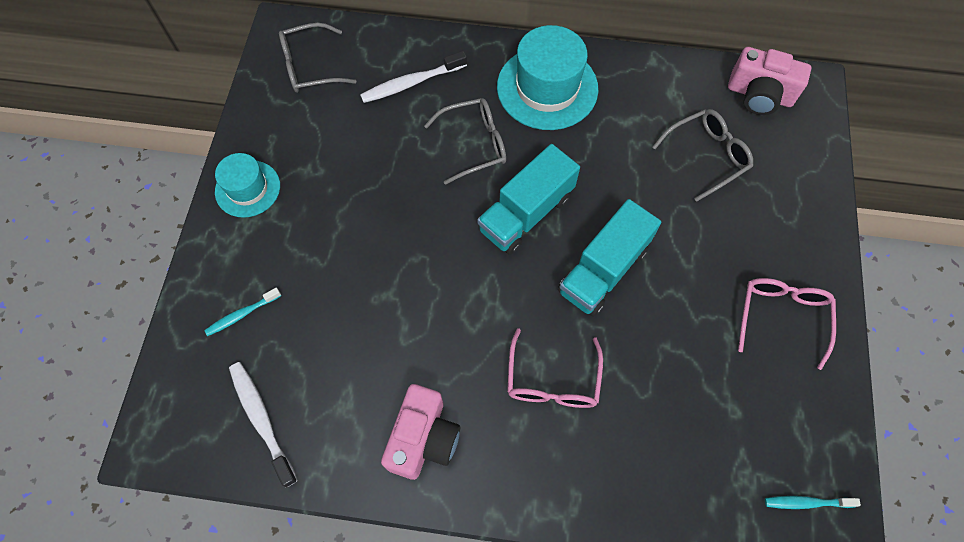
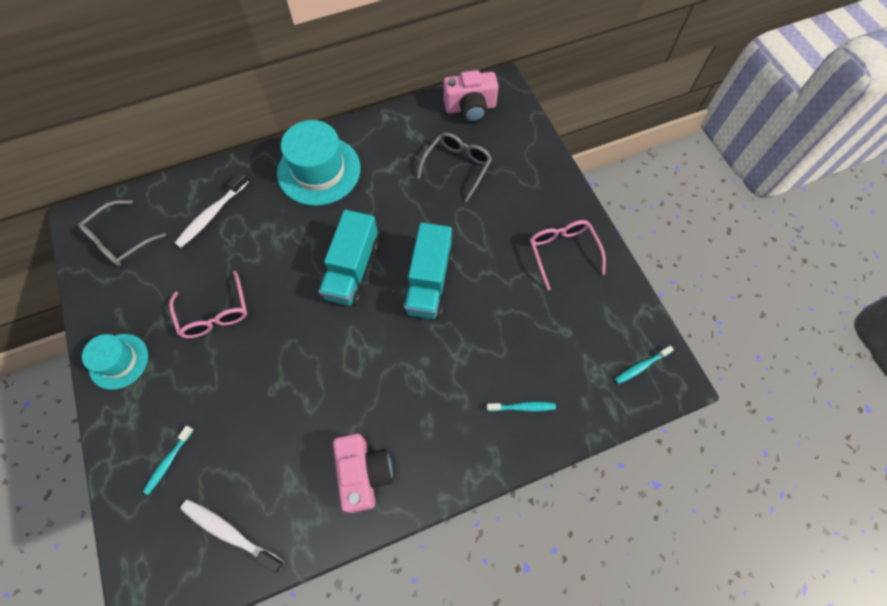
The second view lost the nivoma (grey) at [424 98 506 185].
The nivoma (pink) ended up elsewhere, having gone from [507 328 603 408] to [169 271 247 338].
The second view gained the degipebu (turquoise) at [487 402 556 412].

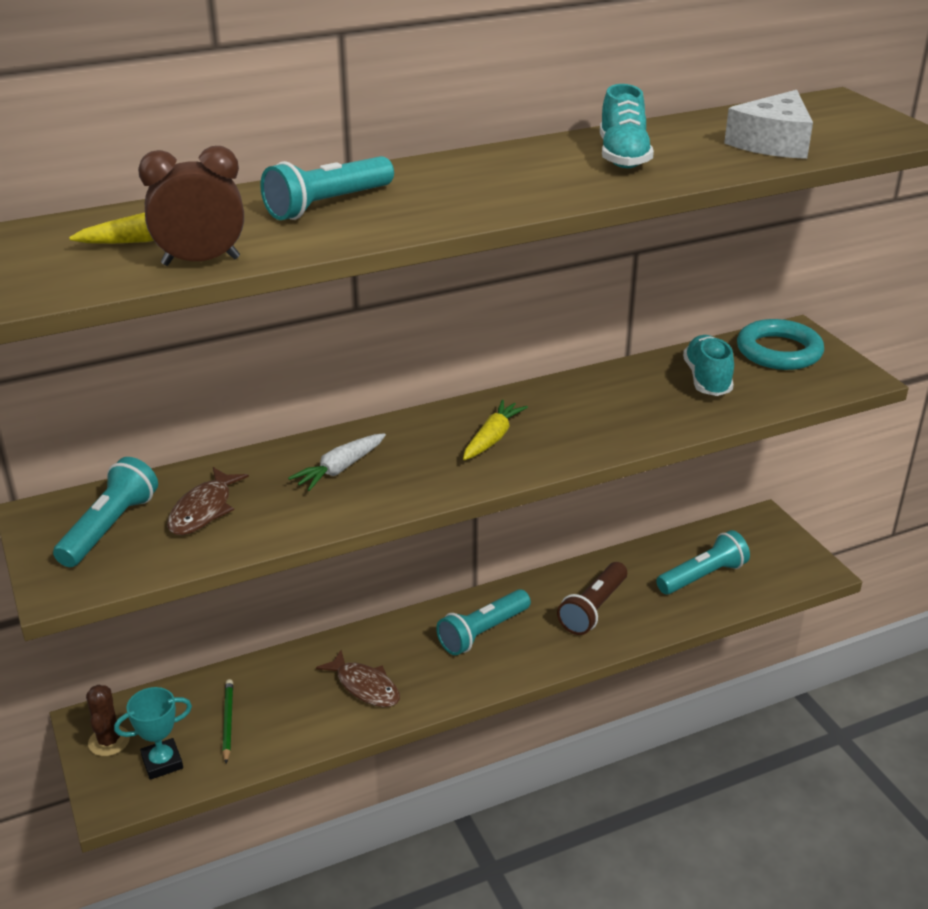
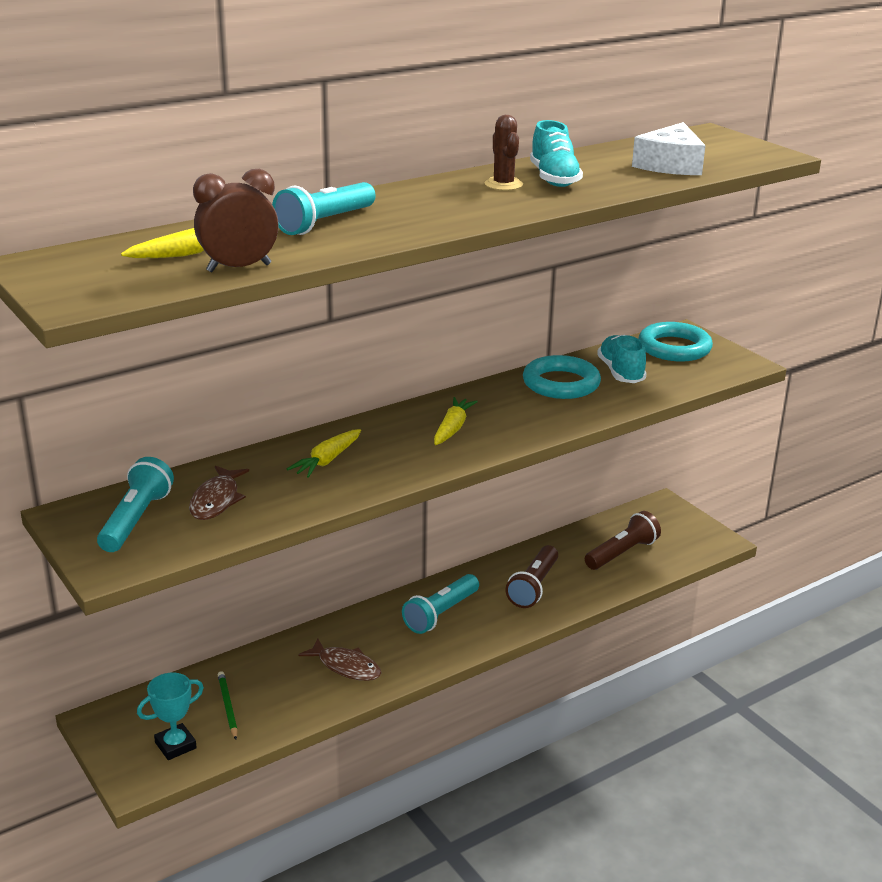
What was the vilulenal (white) at [288 433 386 491] turned into the vilulenal (yellow) at [287 429 361 478].
What was the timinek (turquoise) at [656 530 750 595] turned into the timinek (brown) at [585 511 661 570].
The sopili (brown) ended up elsewhere, having gone from [86 685 130 756] to [485 115 523 191].
The second view gained the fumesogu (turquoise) at [523 355 601 399].

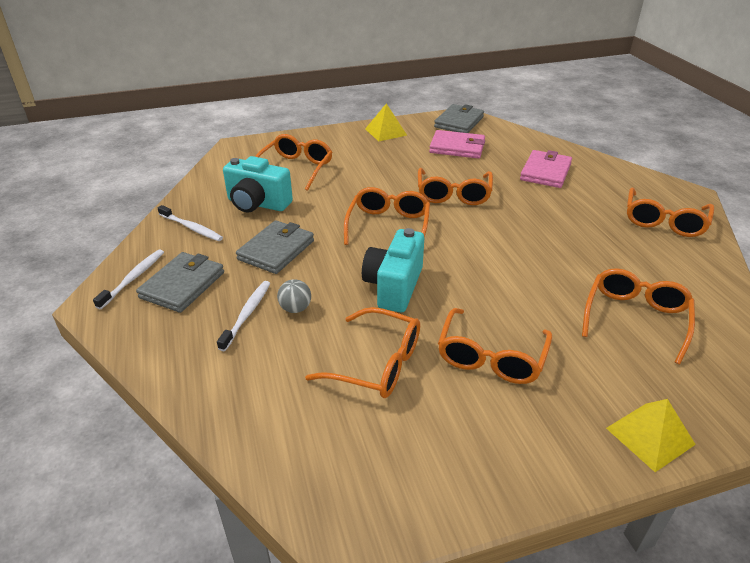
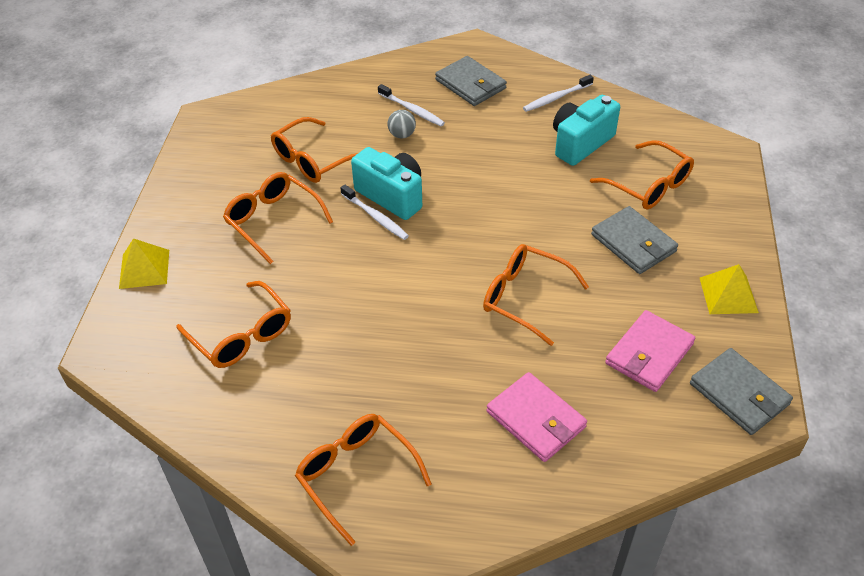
The second view lost the nivoma (orange) at [344 187 430 245].
The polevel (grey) ended up elsewhere, having gone from [236 220 314 274] to [591 206 678 274].
The degipebu (white) ended up elsewhere, having gone from [93 249 164 309] to [340 185 409 240].

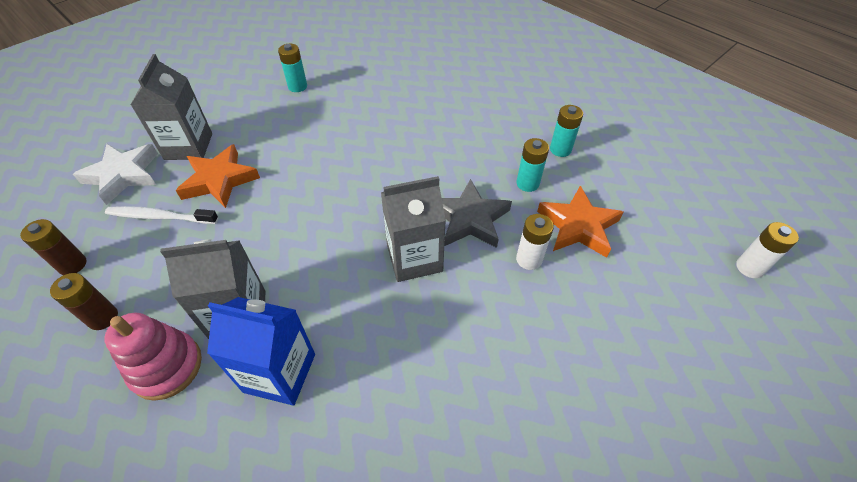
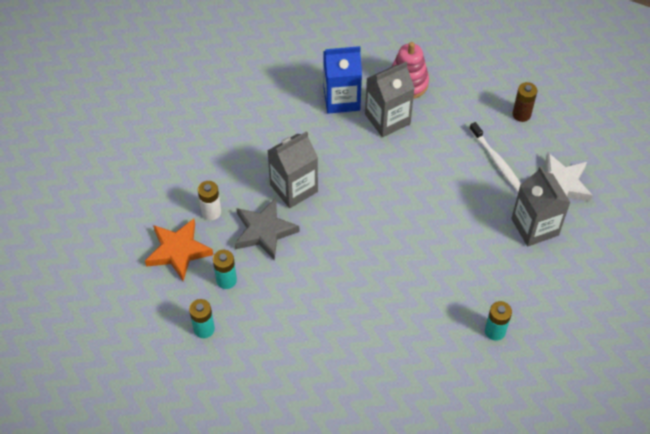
The second view lost the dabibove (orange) at [176 144 260 208].
The degipebu (white) at [105 206 218 224] ended up facing another way, 75 degrees clockwise from before.
The second view lost the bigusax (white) at [736 222 799 278].
The second view lost the bigusax (brown) at [50 273 118 330].

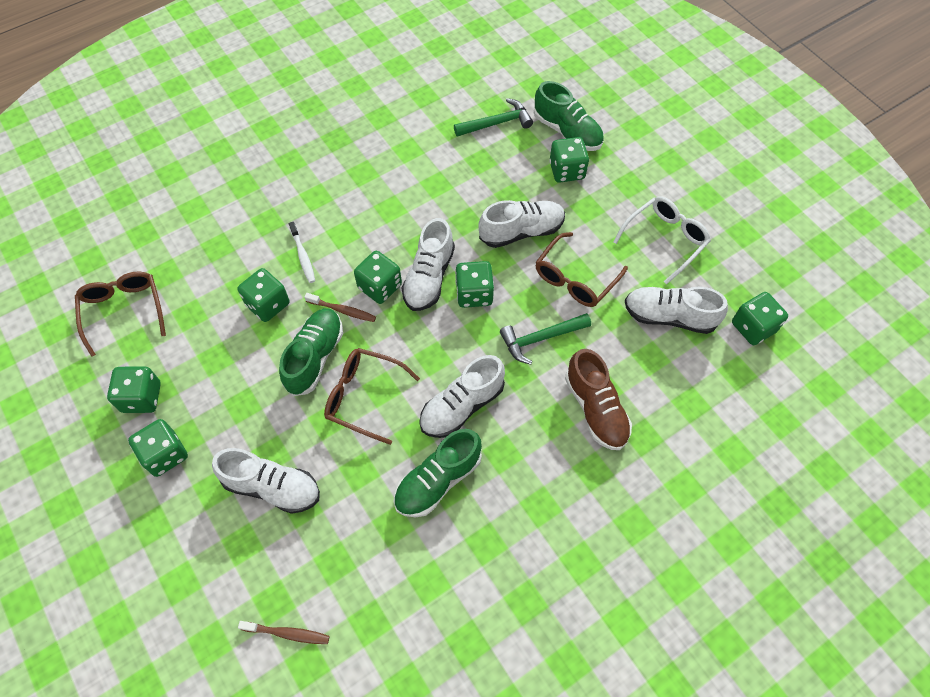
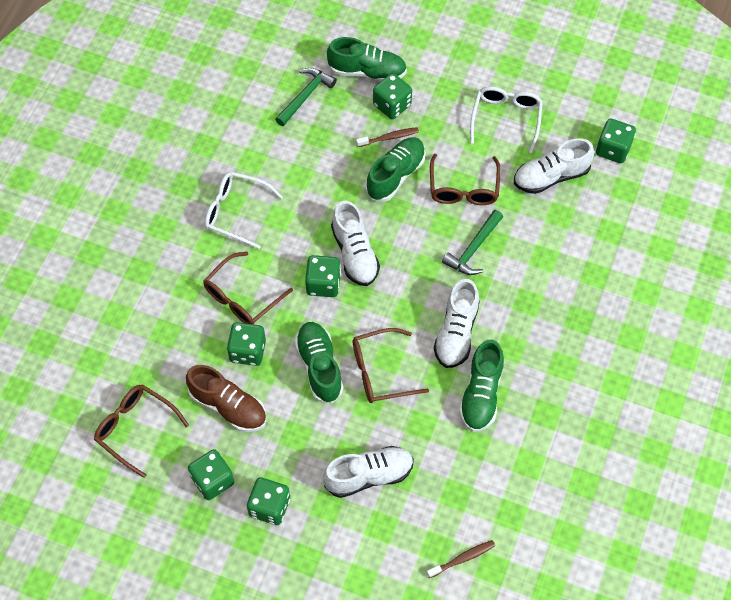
What was the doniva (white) at [478 200 565 248] turned into the doniva (green) at [366 137 426 202].
Where the degipebu (white) stood at [289 221 315 283], the nivoma (brown) came to stand at [203 252 293 324].
The second view lost the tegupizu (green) at [455 261 494 308].
The degipebu (brown) ended up elsewhere, having gone from [304 293 376 322] to [356 127 419 147].
The doniva (brown) ended up elsewhere, having gone from [565 349 632 450] to [186 365 266 432].
The second view gained the nivoma (white) at [205 172 283 249].

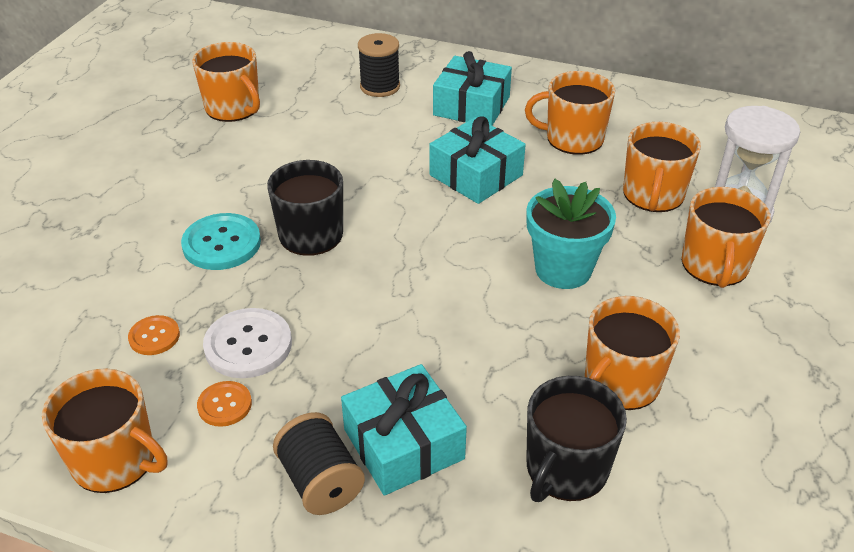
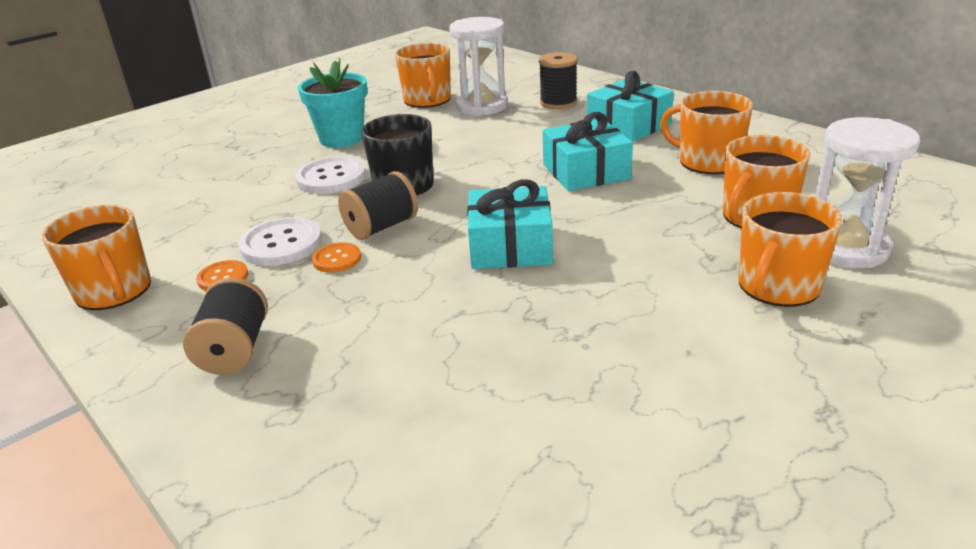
The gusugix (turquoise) ended up elsewhere, having gone from [526 179 616 289] to [298 58 367 148].
What was the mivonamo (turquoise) at [181 213 261 270] turned into the mivonamo (white) at [295 156 366 194].
The second view lost the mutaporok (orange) at [585 296 680 410].
The mivonamo (orange) ended up elsewhere, having gone from [128 315 180 355] to [312 243 361 273].
The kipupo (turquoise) ended up elsewhere, having gone from [341 364 467 496] to [467 179 553 269].
The second view lost the mutaporok (black) at [526 376 627 502].
The second view gained the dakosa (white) at [449 17 508 116].
The second view gained the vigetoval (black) at [338 171 418 240].

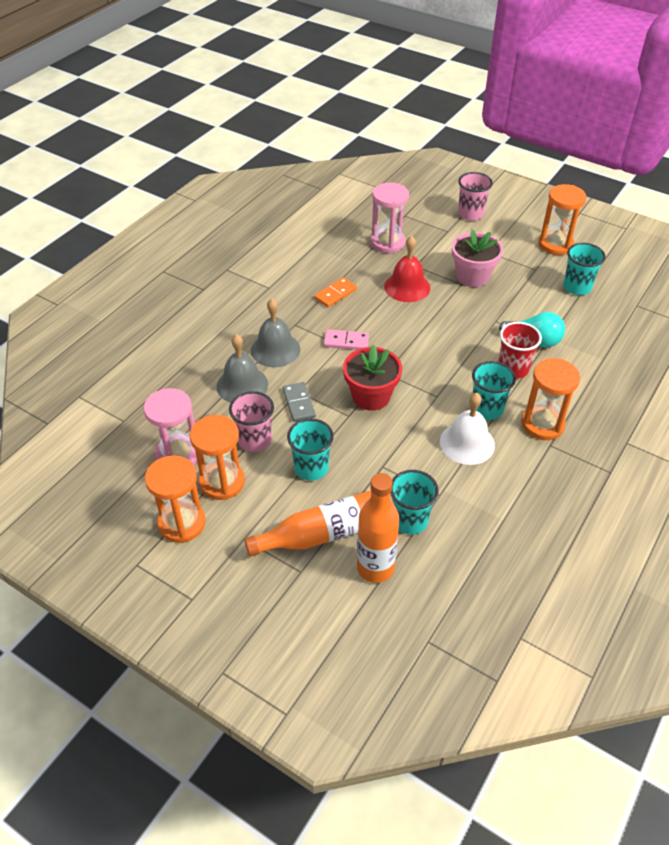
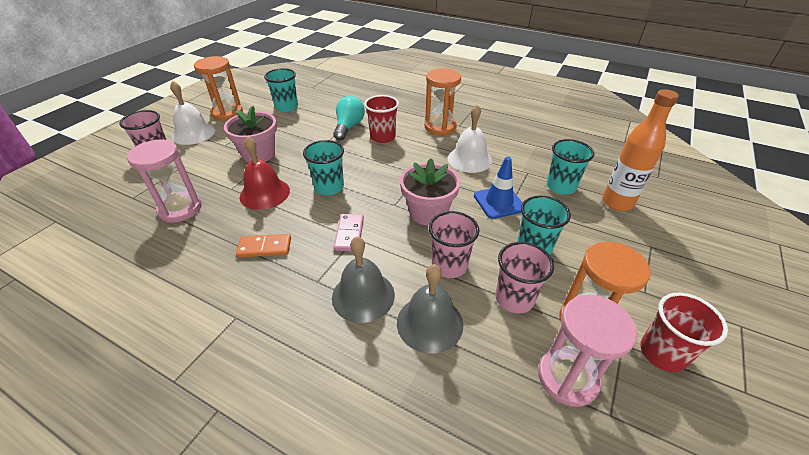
The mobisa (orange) at [314 277 357 307] ended up facing another way, 45 degrees counterclockwise from before.
What was the gusugix (red) at [343 345 402 411] turned into the gusugix (pink) at [400 158 460 226].
The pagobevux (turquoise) ended up elsewhere, having gone from [472 361 516 420] to [303 140 344 195].
Where the mobisa (grey) stood at [283 382 316 422], the pagobevux (pink) came to stand at [429 211 479 278].
Where the dakosa (orange) stood at [145 455 206 543], the pagobevux (red) came to stand at [640 293 728 372].
The second view lost the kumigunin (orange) at [244 490 372 557].
The second view gained the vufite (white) at [170 81 215 145].
The second view gained the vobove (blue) at [474 157 523 219].

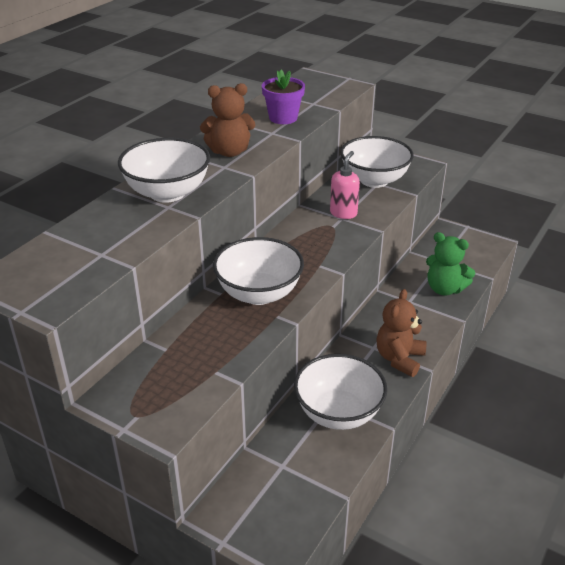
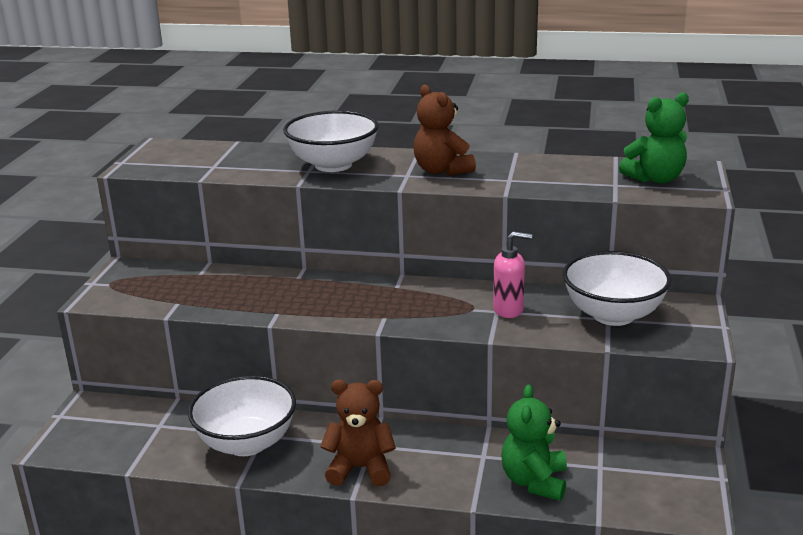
The second view lost the gusugix (purple) at [262 70 305 124].
The second view lost the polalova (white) at [213 237 304 305].
The second view gained the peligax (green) at [619 92 689 184].

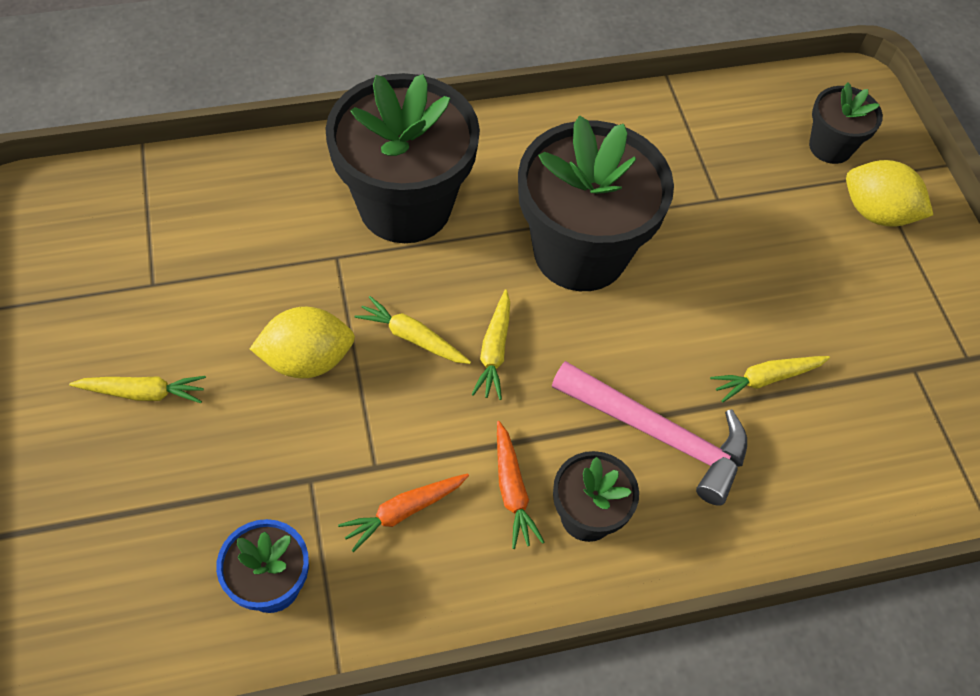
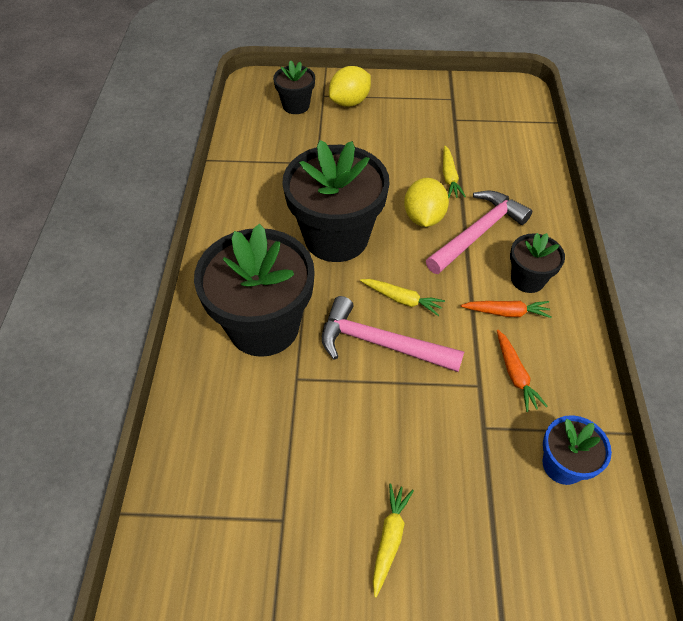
Where the vilulenal (yellow) stood at [354 296 471 364], the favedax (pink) came to stand at [322 296 464 372].
The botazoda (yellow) ended up elsewhere, having gone from [250 307 355 378] to [404 178 449 227].

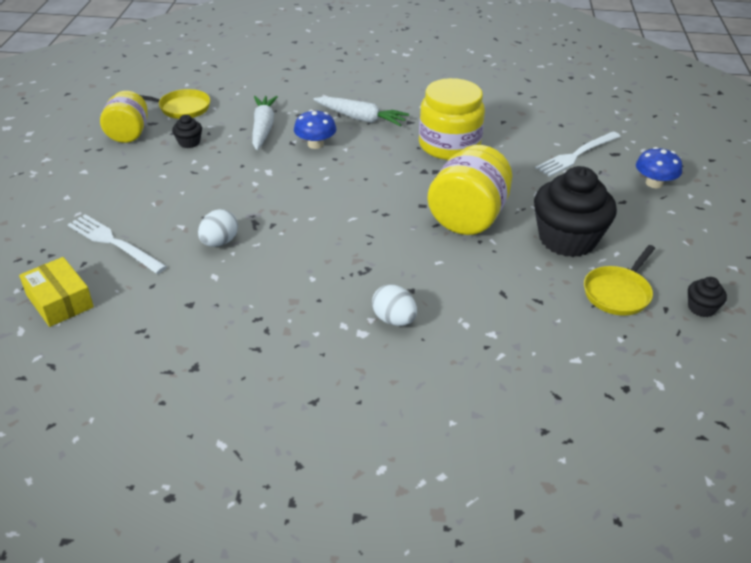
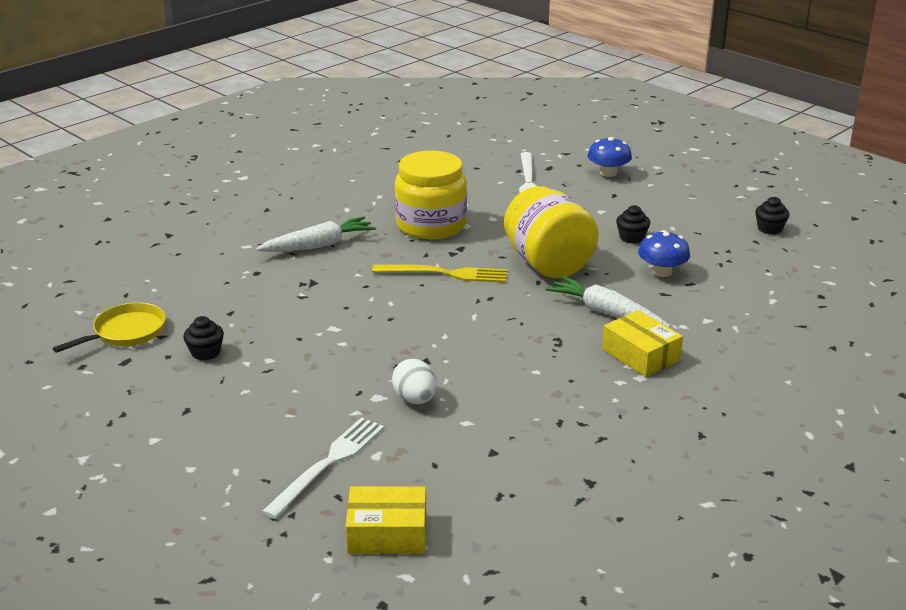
The second view lost the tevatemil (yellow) at [100 91 148 143].
The vilulenal (white) ended up elsewhere, having gone from [252 96 278 150] to [545 276 670 328].
The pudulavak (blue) ended up elsewhere, having gone from [294 110 337 149] to [638 230 690 277].
The size of the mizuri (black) at [534 166 617 257] changed by a factor of 0.43.
The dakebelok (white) at [68 214 167 274] ended up facing another way, 135 degrees clockwise from before.
The second view lost the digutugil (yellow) at [584 245 655 316].
Where the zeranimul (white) stood at [372 284 417 326], the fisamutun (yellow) came to stand at [602 310 683 377].
The second view gained the dakebelok (yellow) at [372 264 507 283].

